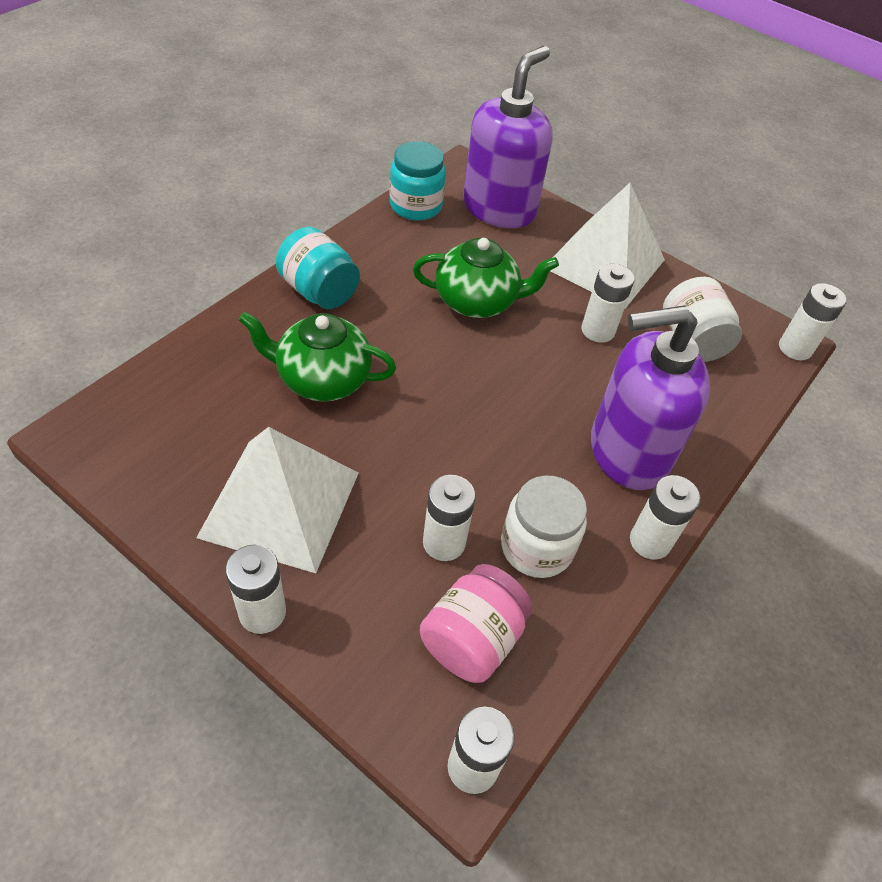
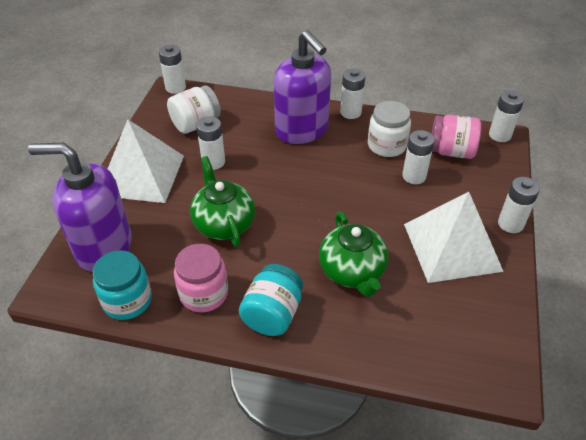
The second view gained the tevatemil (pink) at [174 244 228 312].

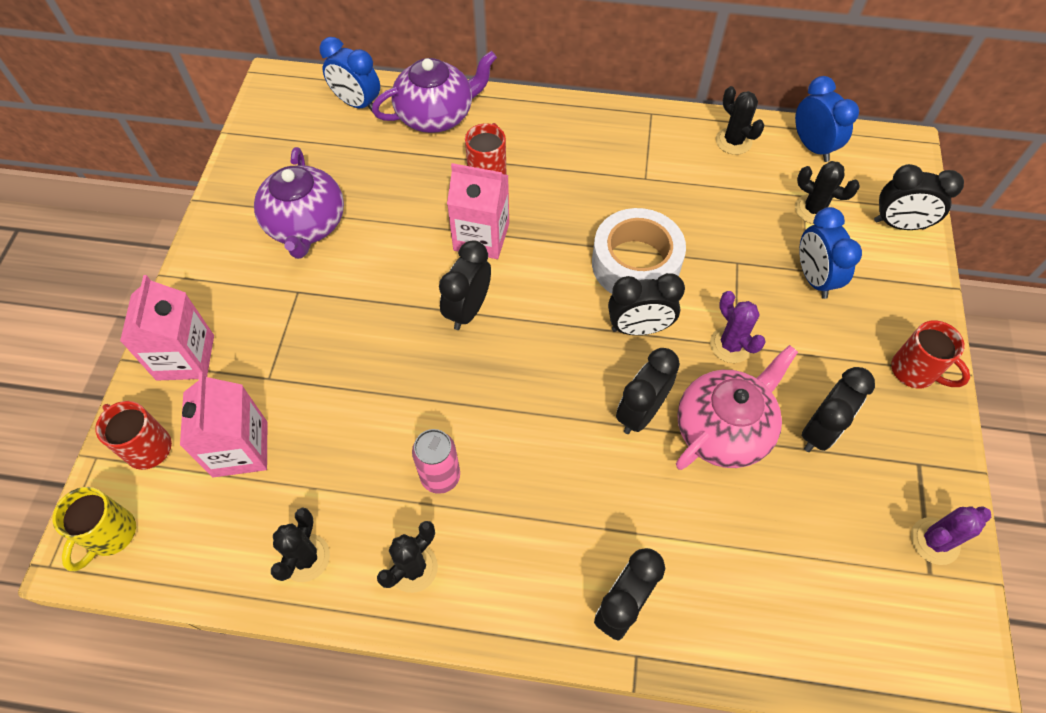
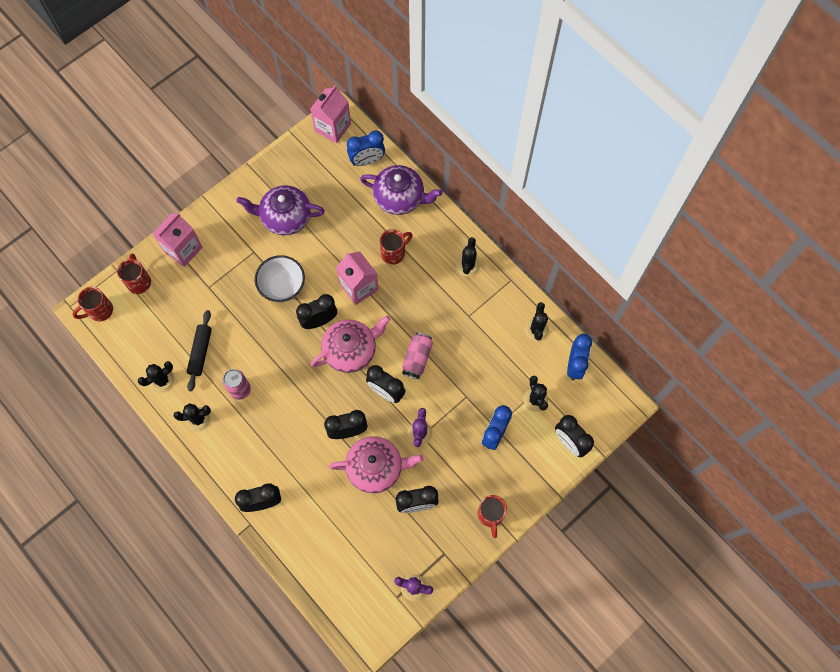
The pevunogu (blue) at [319 37 380 111] ended up facing another way, 90 degrees counterclockwise from before.
The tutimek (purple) at [254 147 344 259] ended up facing another way, 60 degrees clockwise from before.
Where the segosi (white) stood at [592 208 686 294], the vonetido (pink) came to stand at [402 332 433 379].
The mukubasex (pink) ended up elsewhere, having gone from [180 372 267 478] to [311 85 351 143].
What was the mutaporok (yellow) at [53 487 136 571] turned into the mutaporok (red) at [72 287 113 321].
The second view gained the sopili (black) at [456 237 480 277].
The second view gained the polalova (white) at [255 255 305 302].
The second view gained the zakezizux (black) at [187 310 212 391].
The second view gained the tutimek (pink) at [310 316 390 373].

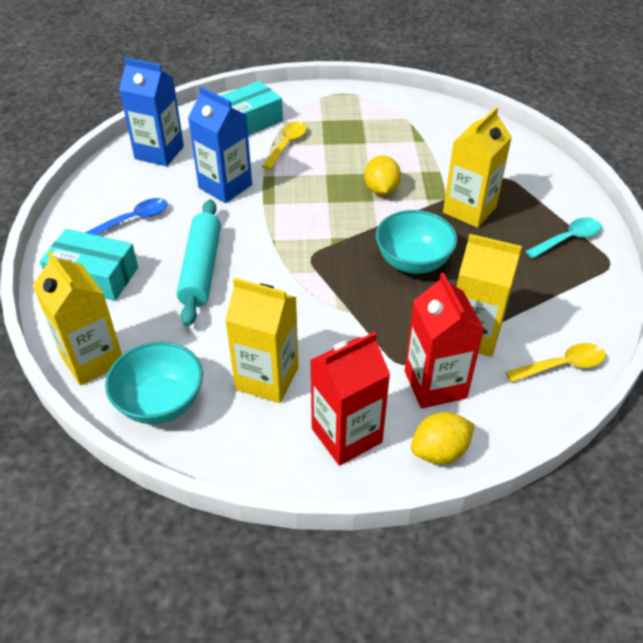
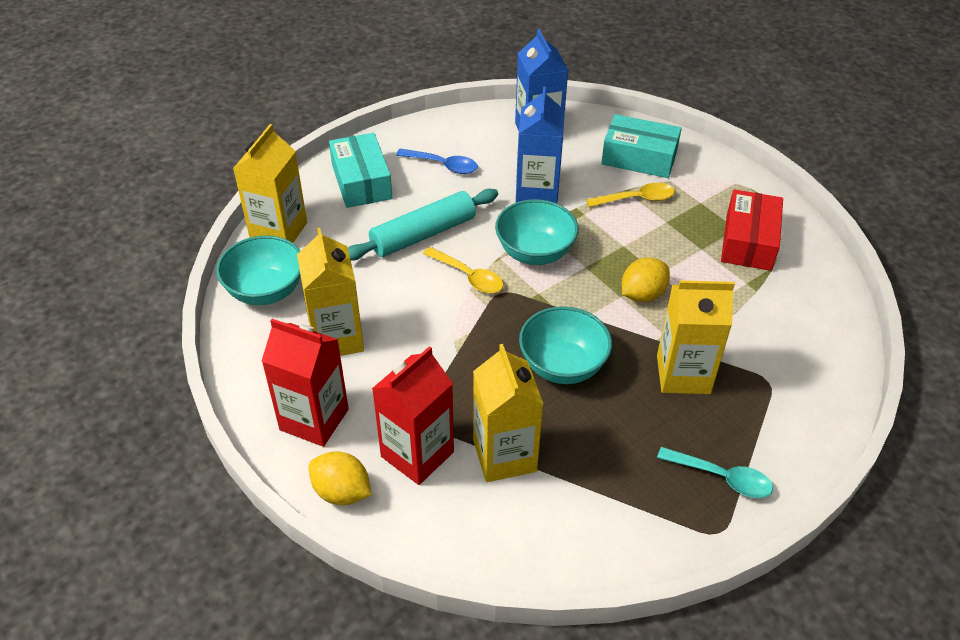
The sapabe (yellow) ended up elsewhere, having gone from [506 343 606 382] to [423 247 503 293].
The second view gained the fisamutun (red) at [721 189 783 271].
The second view gained the polalova (turquoise) at [495 199 578 265].

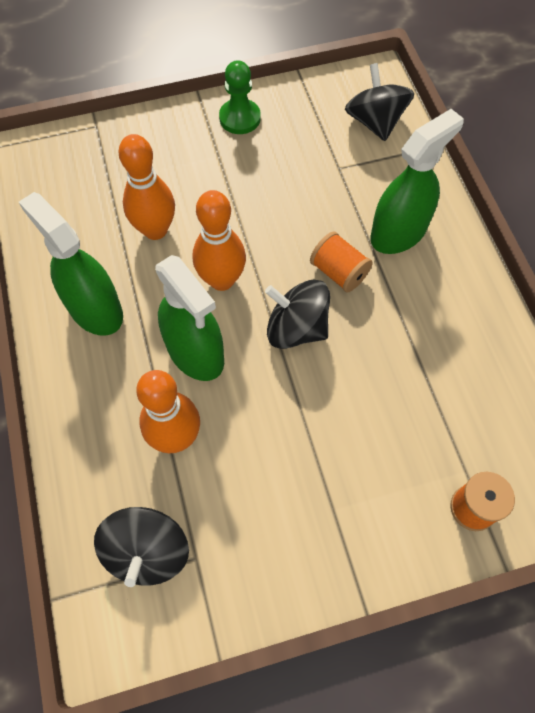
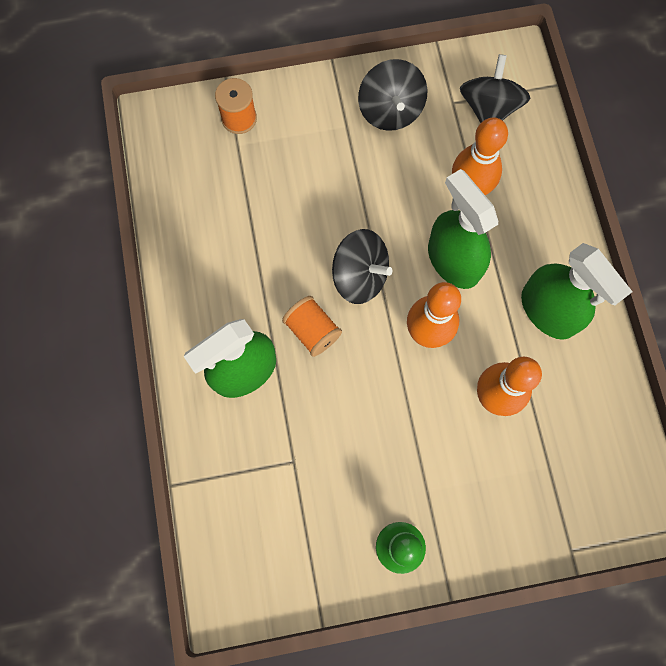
The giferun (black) ended up elsewhere, having gone from [345 63 414 141] to [358 59 428 131].

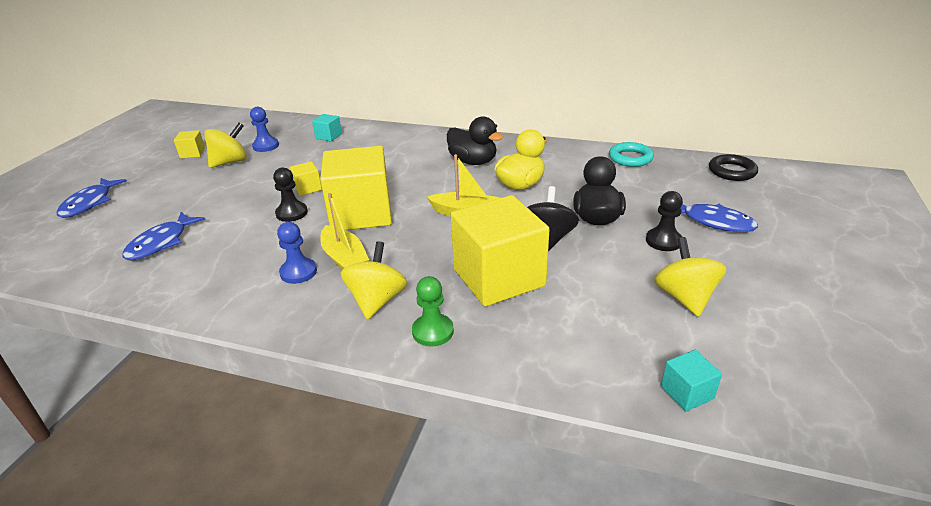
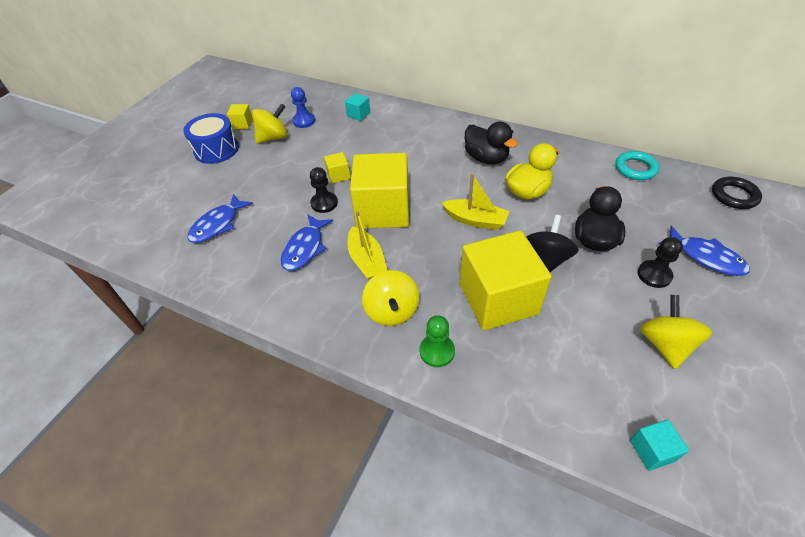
The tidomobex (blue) ended up elsewhere, having gone from [57 178 127 218] to [281 215 333 271].
The second view lost the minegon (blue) at [277 222 317 284].
The giferun (yellow) at [341 241 408 320] ended up facing another way, 150 degrees clockwise from before.
The second view gained the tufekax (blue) at [183 113 239 164].

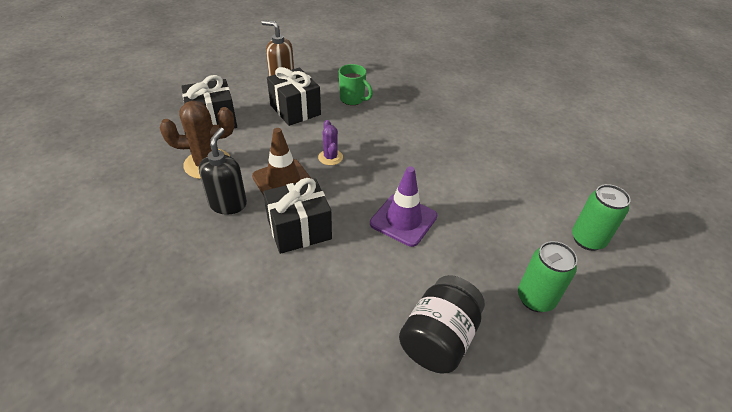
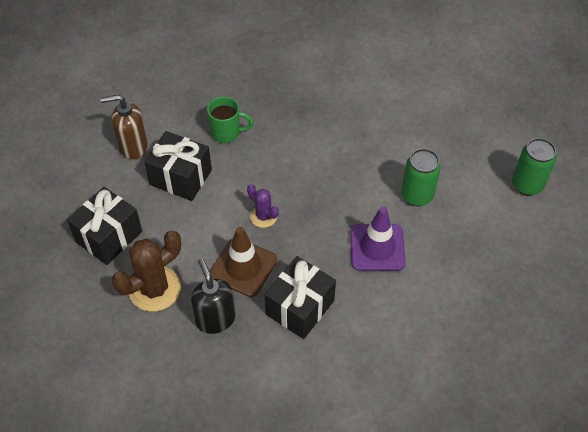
The vonetido (green) ended up elsewhere, having gone from [518 241 577 312] to [401 149 441 206].
The second view lost the tevatemil (black) at [399 275 485 373].

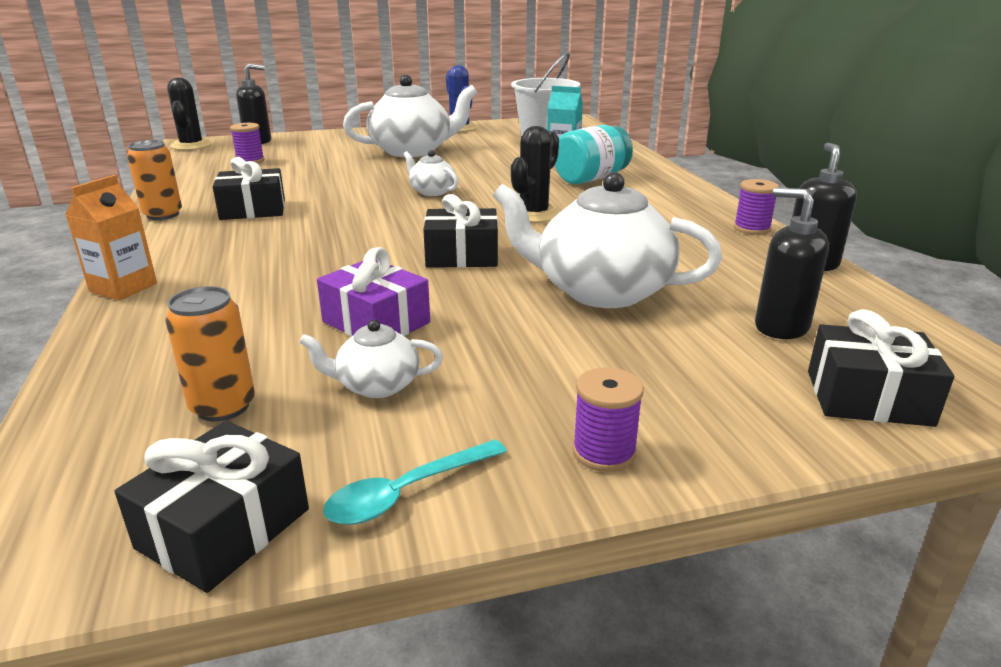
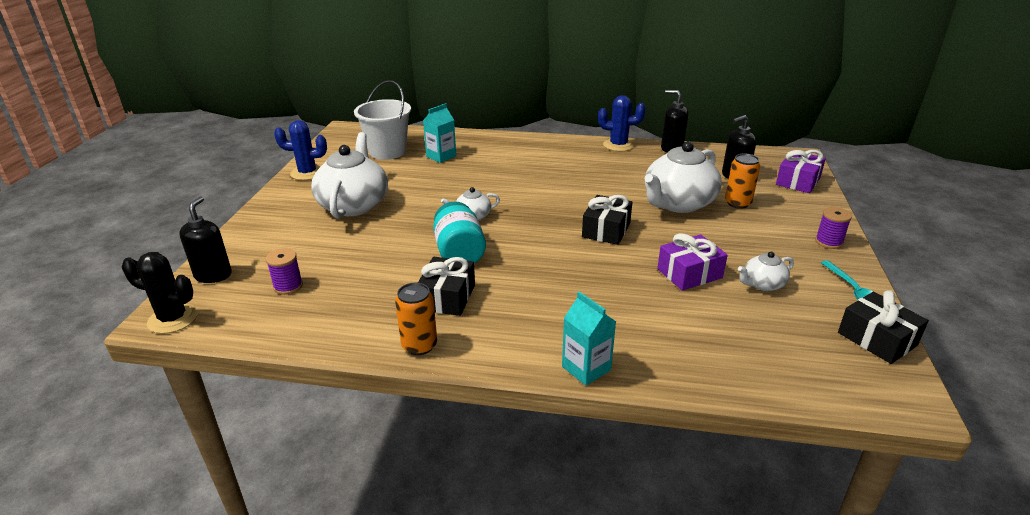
The tevatemil (turquoise) ended up elsewhere, having gone from [555 125 633 184] to [433 201 486 263].
The second view lost the sopili (black) at [511 126 560 223].
What was the mukubasex (orange) at [65 175 157 301] turned into the mukubasex (turquoise) at [562 292 616 386].
Where the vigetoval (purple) stood at [734 179 779 235], the sopili (blue) came to stand at [598 95 645 152].
The vonetido (orange) ended up elsewhere, having gone from [165 286 255 421] to [725 154 760 209].
What was the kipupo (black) at [808 309 954 427] turned into the kipupo (purple) at [776 150 826 193].
The tutimek (white) at [299 320 443 398] ended up facing another way, 45 degrees clockwise from before.

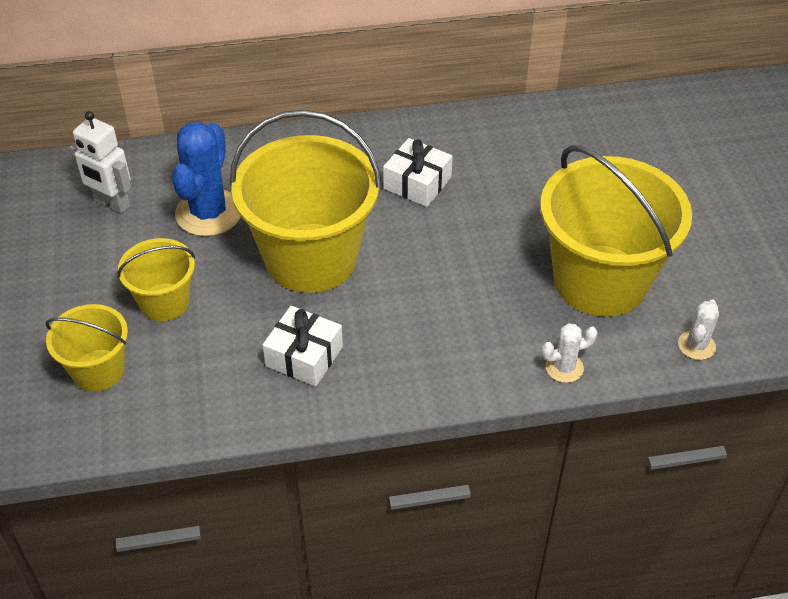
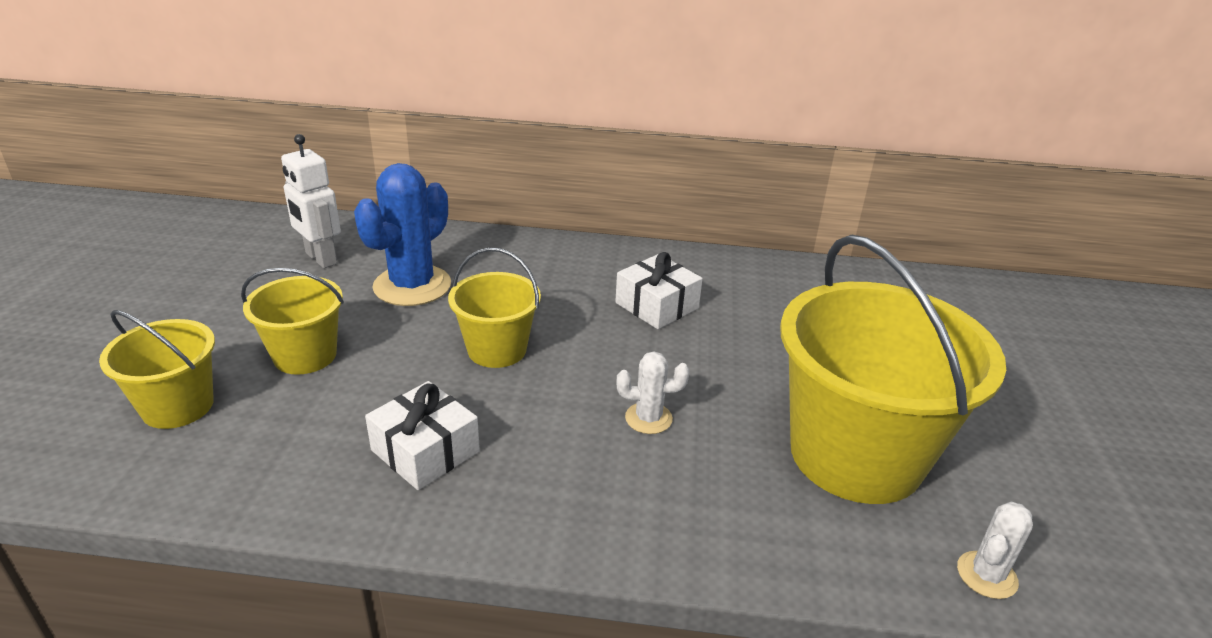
The size of the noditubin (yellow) at [230 110 382 293] changed by a factor of 0.52.
The sopili (white) ended up elsewhere, having gone from [542 323 598 383] to [617 352 690 434].

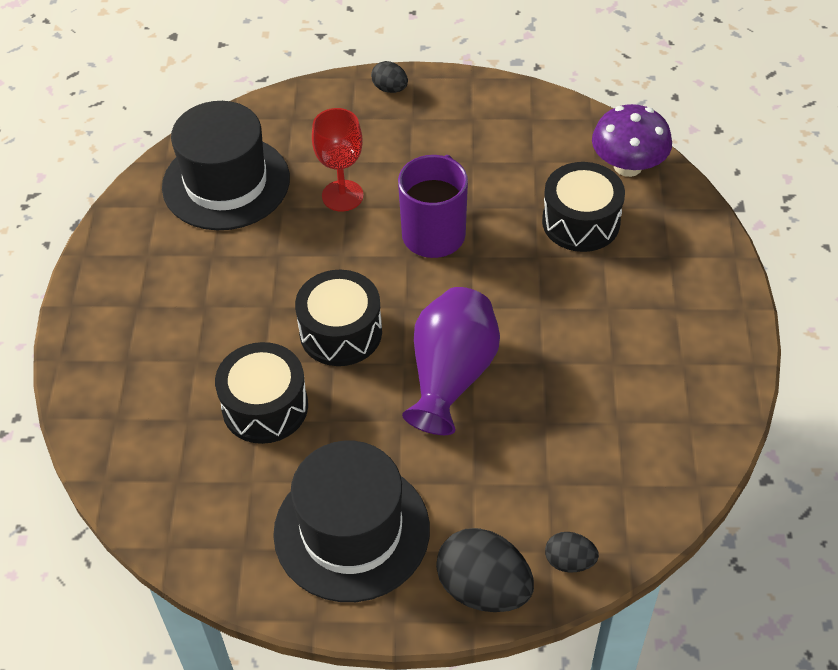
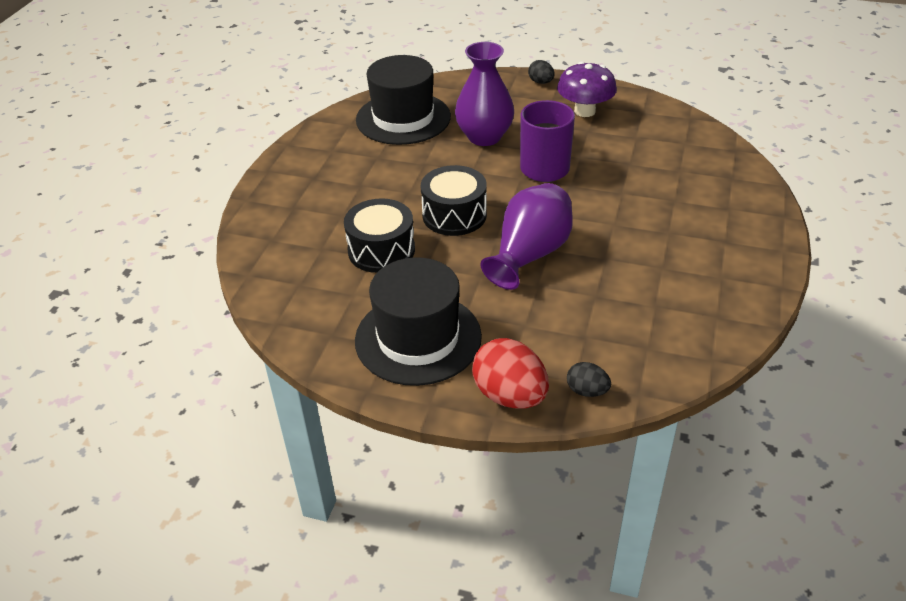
The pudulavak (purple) ended up elsewhere, having gone from [592 104 672 177] to [557 62 617 117].
Where the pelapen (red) stood at [312 108 363 212], the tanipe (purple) came to stand at [455 42 514 146].
The second view lost the tufekax (black) at [542 162 625 252].
What was the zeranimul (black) at [436 528 534 612] turned into the zeranimul (red) at [472 338 549 409].

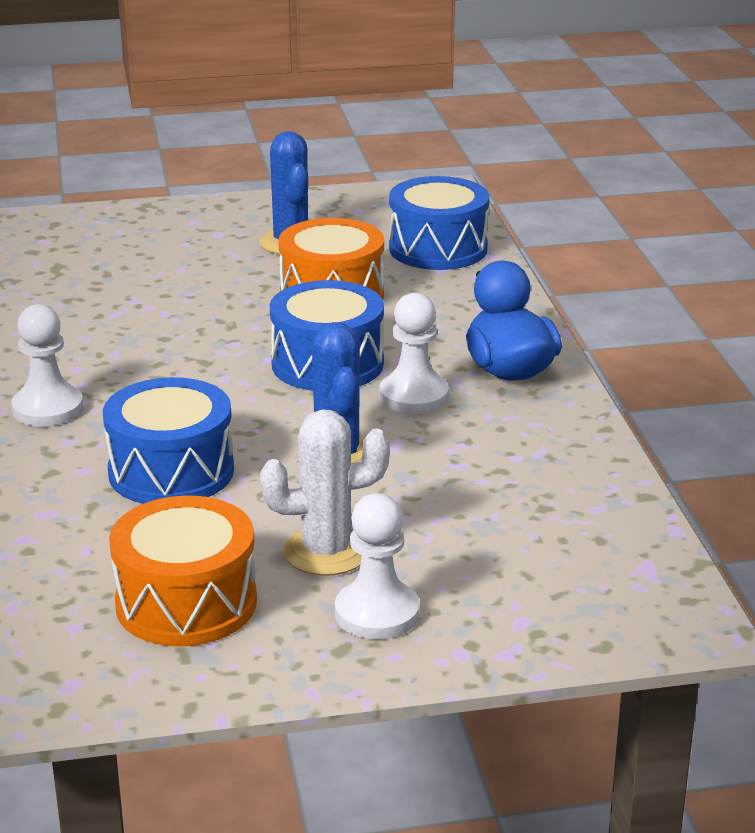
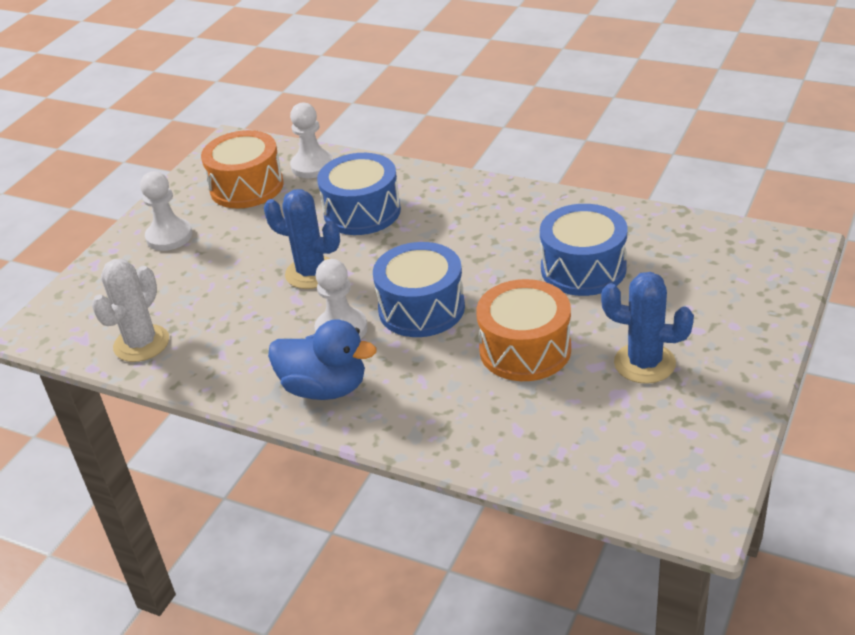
The tufekax (blue) ended up elsewhere, having gone from [389 176 489 270] to [540 204 627 296].
The minegon (white) ended up elsewhere, having gone from [11 304 83 427] to [290 103 333 178].
The sopili (white) ended up elsewhere, having gone from [260 409 390 576] to [92 259 169 362].

